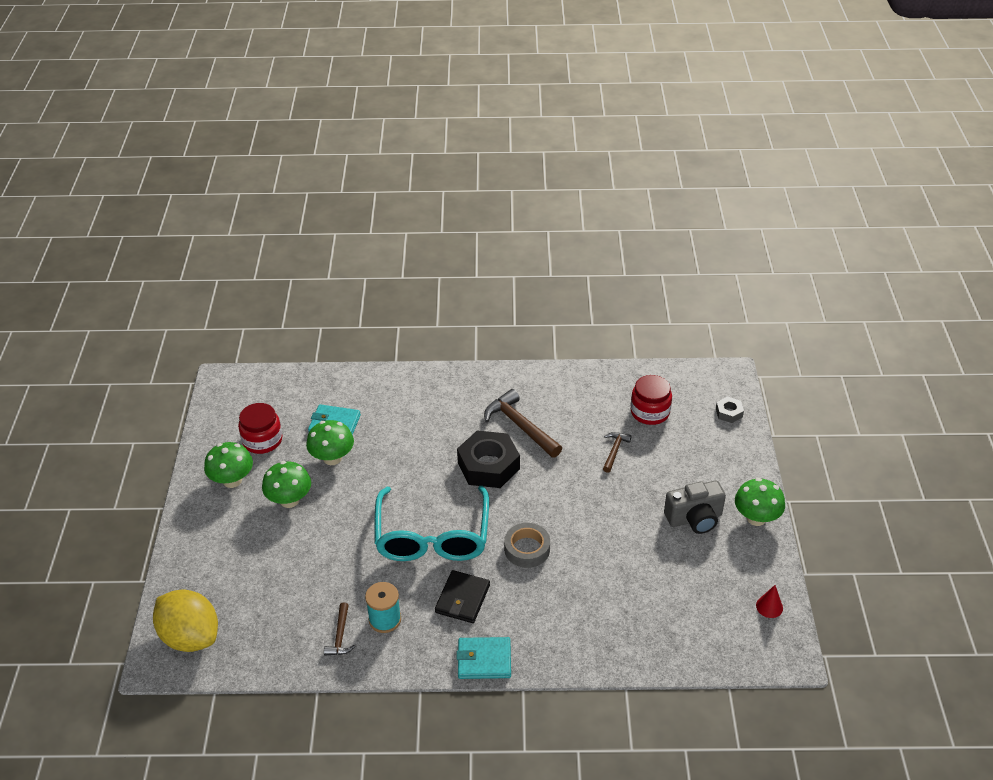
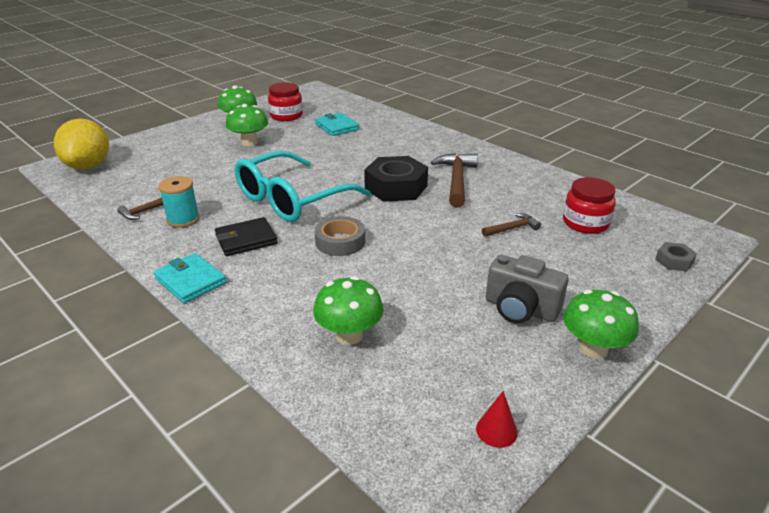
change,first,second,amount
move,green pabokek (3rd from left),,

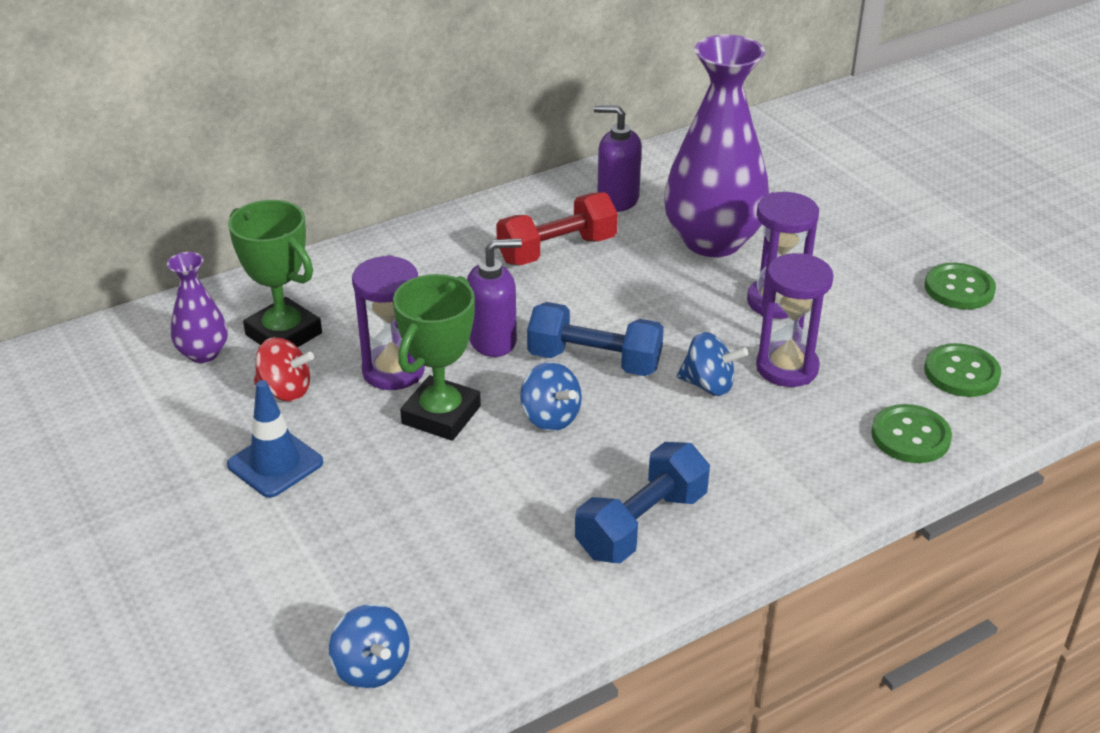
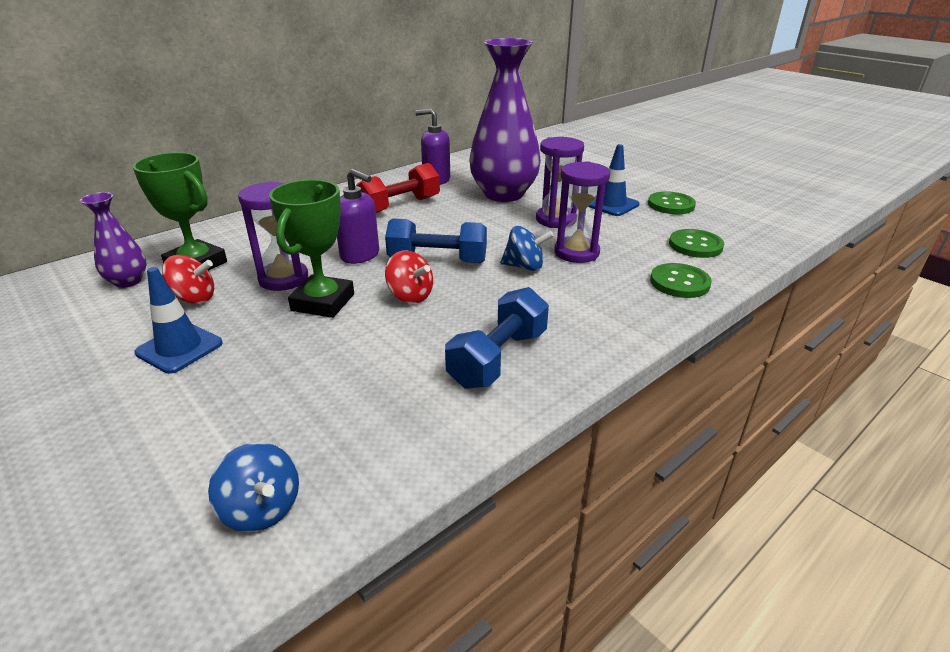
change,first,second,amount
rotate,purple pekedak (1st from left),,60 degrees clockwise
recolor,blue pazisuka (2nd from left),red pazisuka (2nd from left),
insert,,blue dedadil (2nd from left),

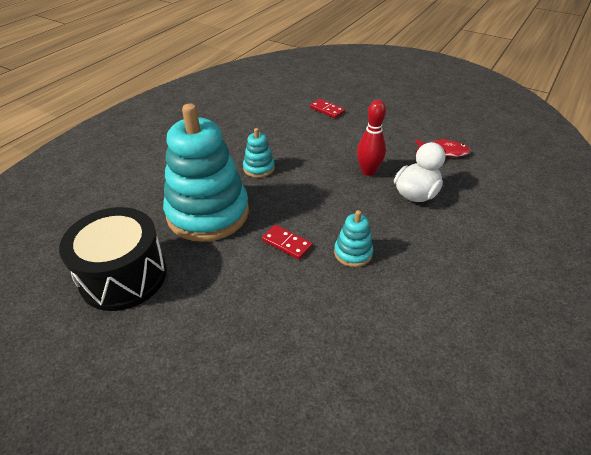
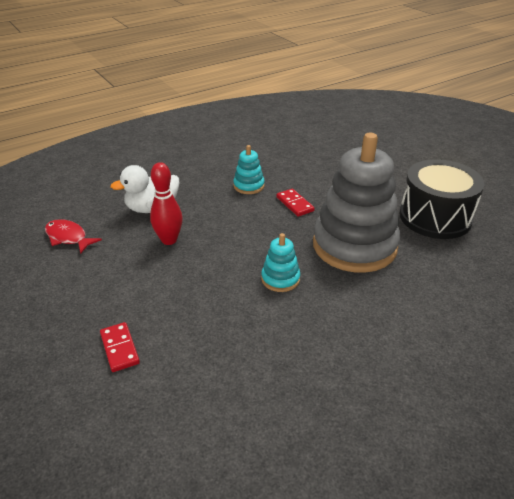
change,first,second,amount
recolor,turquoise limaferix (1st from left),grey limaferix,

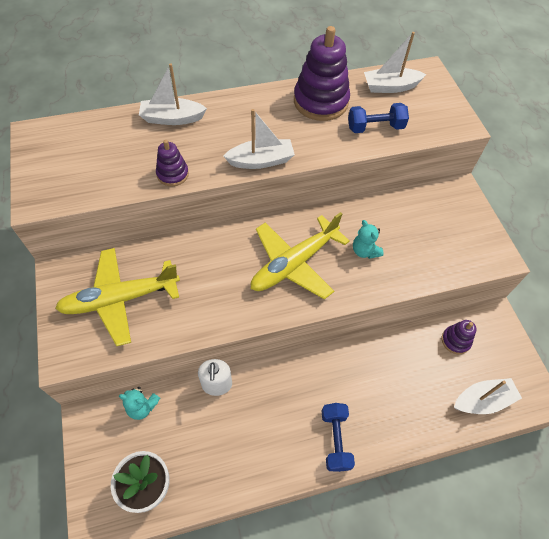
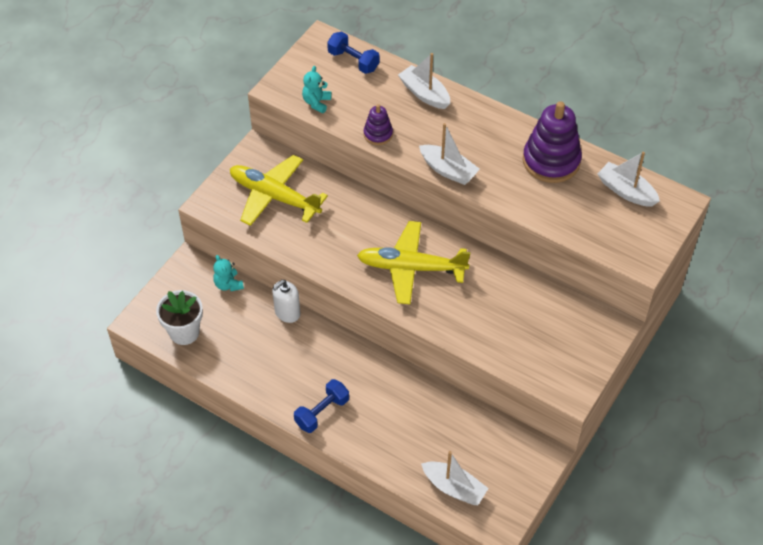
change,first,second,amount
move,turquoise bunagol (2nd from left),,
move,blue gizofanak (2nd from left),,
delete,purple limaferix (3rd from left),,

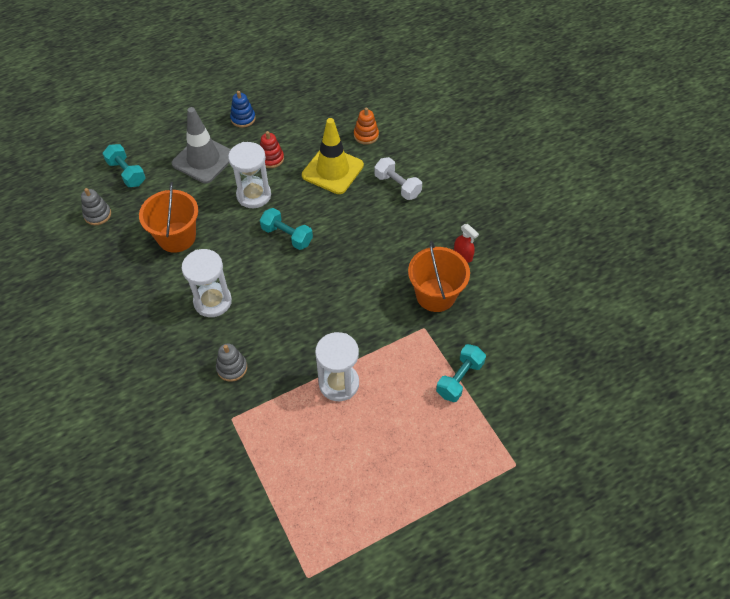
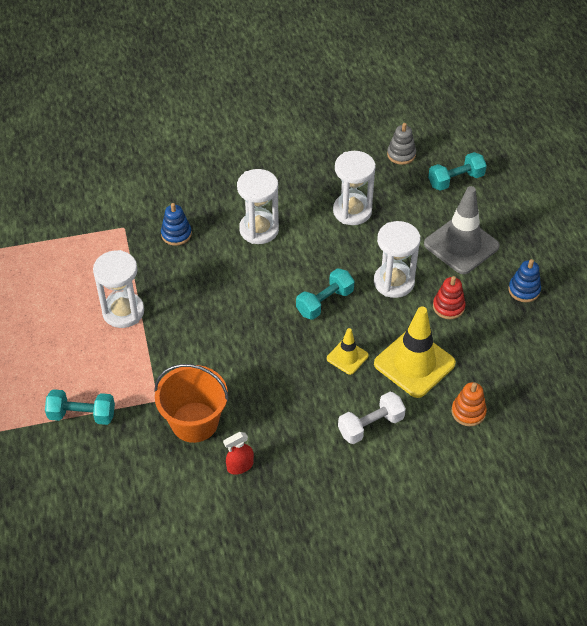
change,first,second,amount
rotate,turquoise gizofanak (3rd from left in the first image),turquoise gizofanak (1st from left),45 degrees counterclockwise
recolor,grey limaferix (2nd from left),blue limaferix (1st from left),
insert,,yellow dedadil (1st from left),
replace,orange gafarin (1st from left),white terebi (3rd from left),

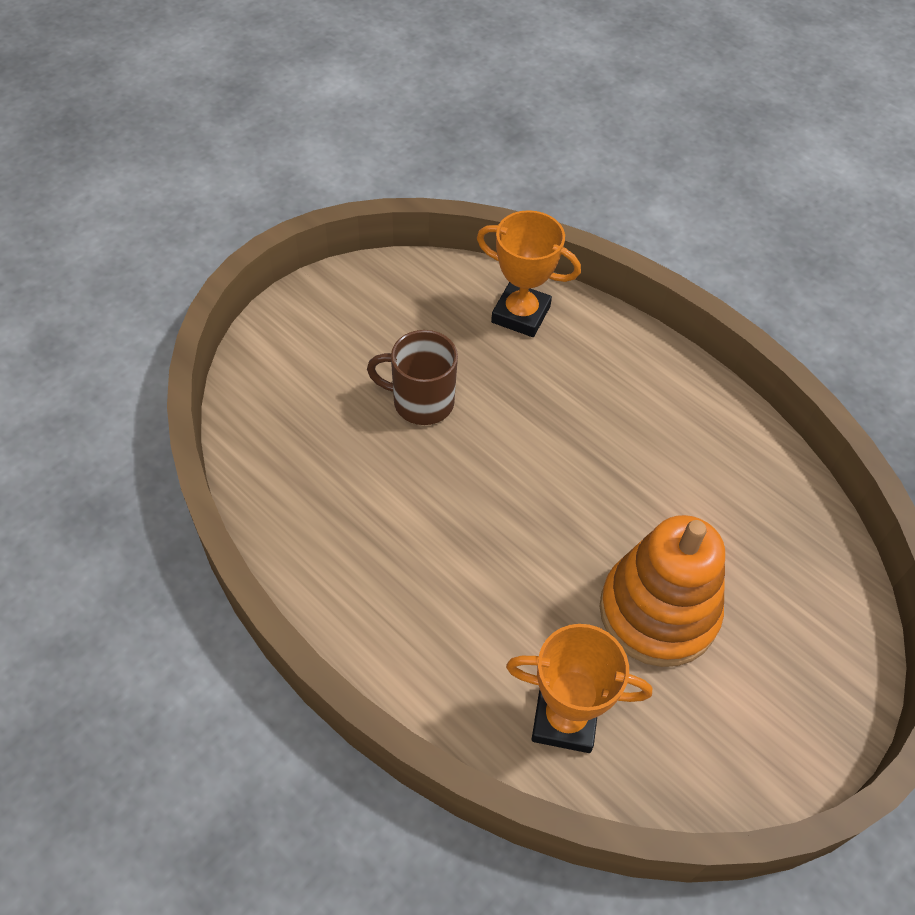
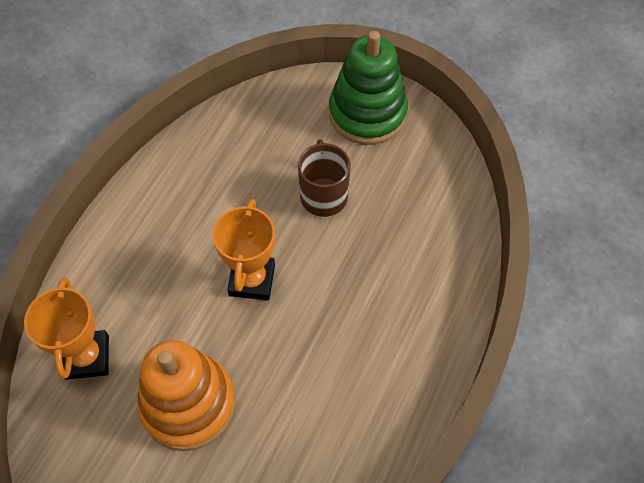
change,first,second,amount
move,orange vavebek (1st from left in the first image),orange vavebek (2nd from left),
insert,,green limaferix,

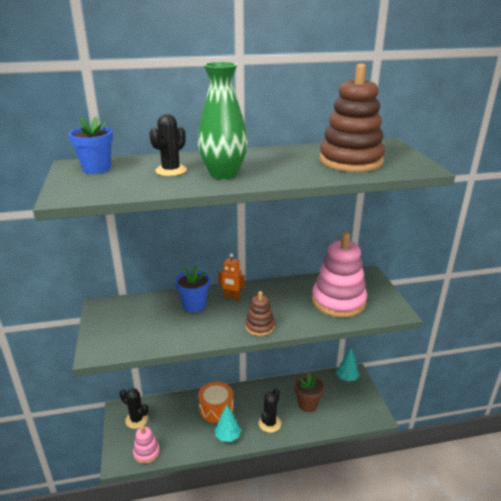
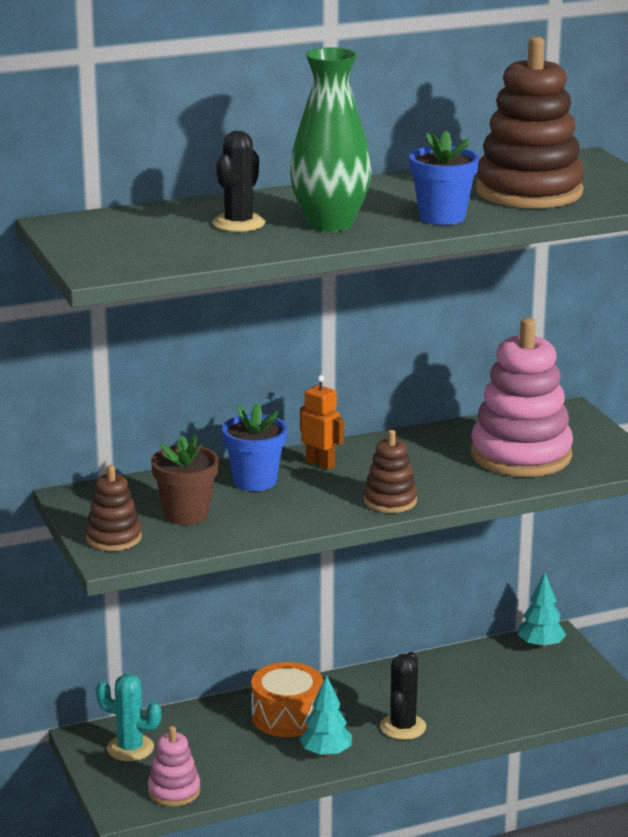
change,first,second,amount
insert,,brown limaferix (1st from left),
recolor,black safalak (1st from left),turquoise safalak,
move,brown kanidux,,
rotate,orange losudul,,150 degrees counterclockwise
move,blue kanidux (1st from left in the first image),blue kanidux (2nd from left),

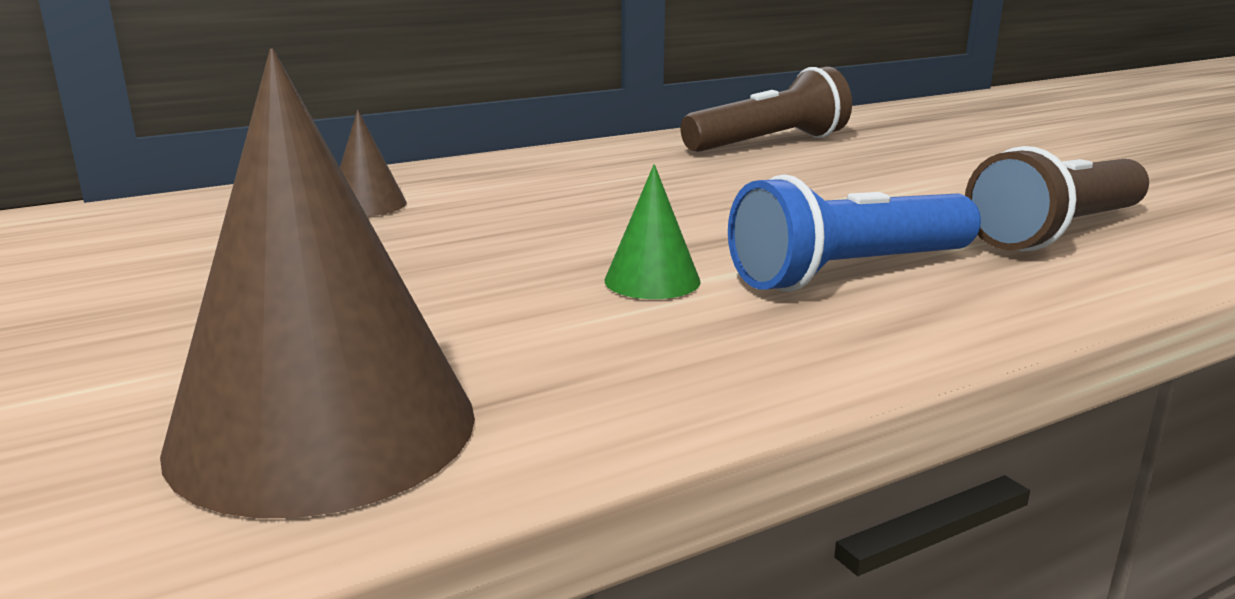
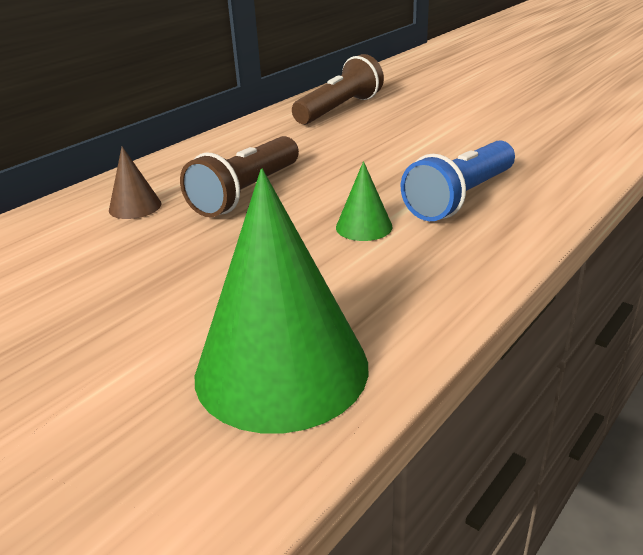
change,first,second,amount
move,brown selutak (2nd from left in the first image),brown selutak (1st from left),
recolor,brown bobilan (1st from left),green bobilan (1st from left),

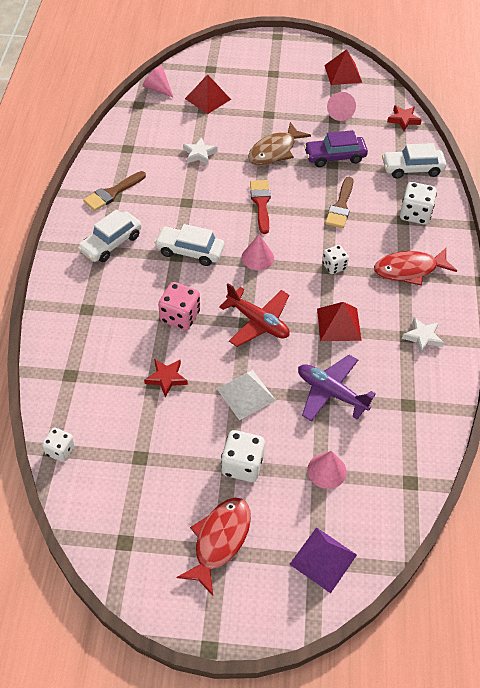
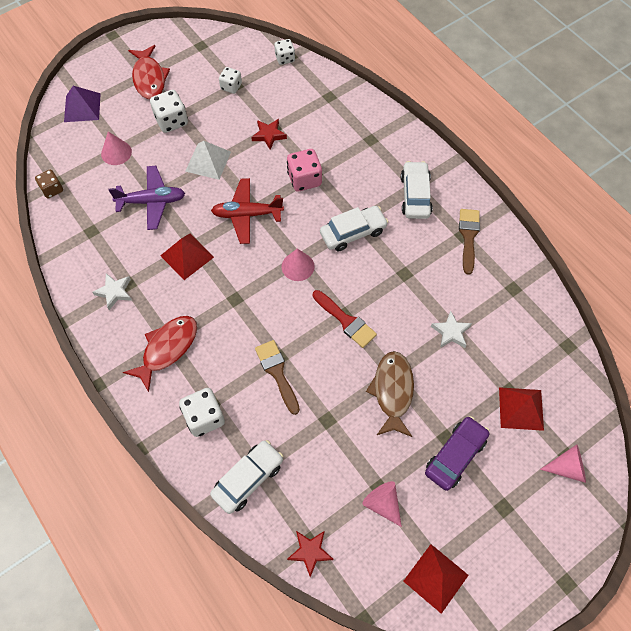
change,first,second,amount
insert,,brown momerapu,
move,white momerapu (3rd from left),,
move,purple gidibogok,,
move,pink bobilan (1st from left in the first image),pink bobilan (4th from left),

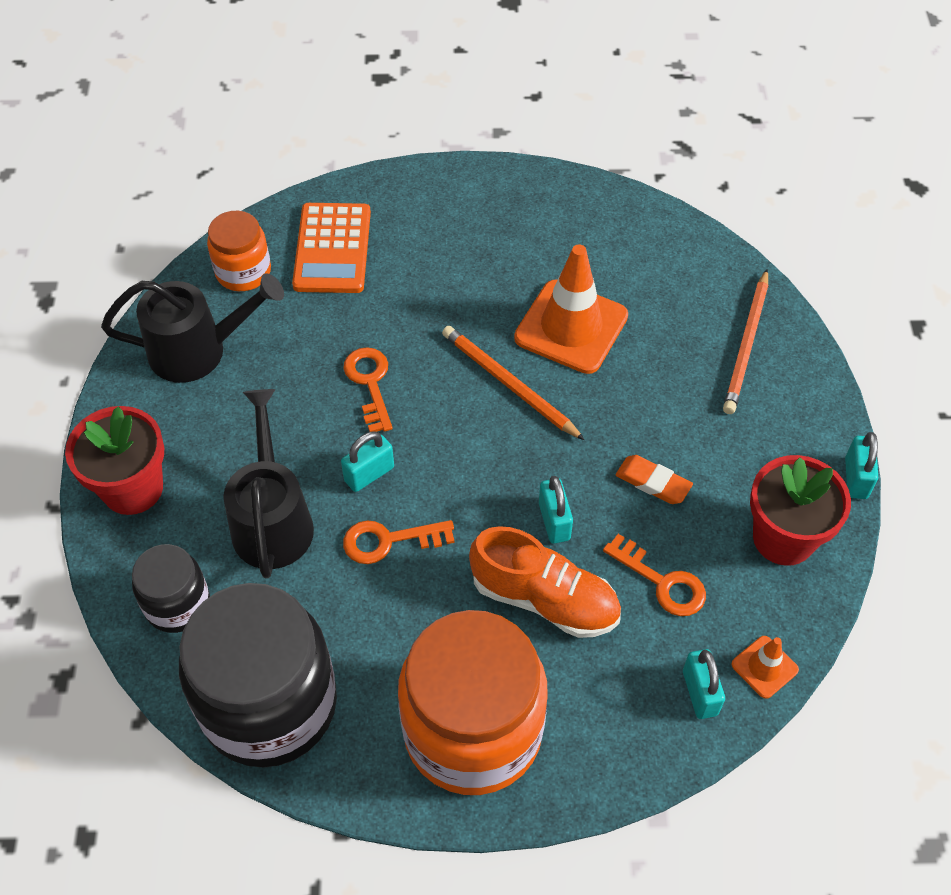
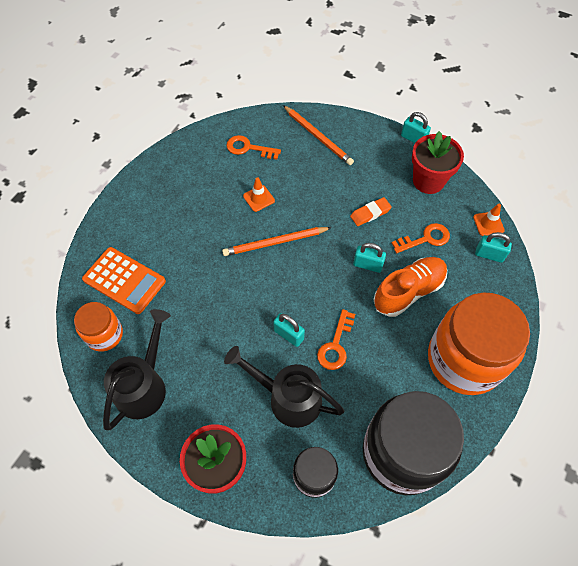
change,first,second,amount
move,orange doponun (1st from left),,
resize,orange dedadil (1st from left),,x0.47
rotate,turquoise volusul (1st from left),,45 degrees counterclockwise

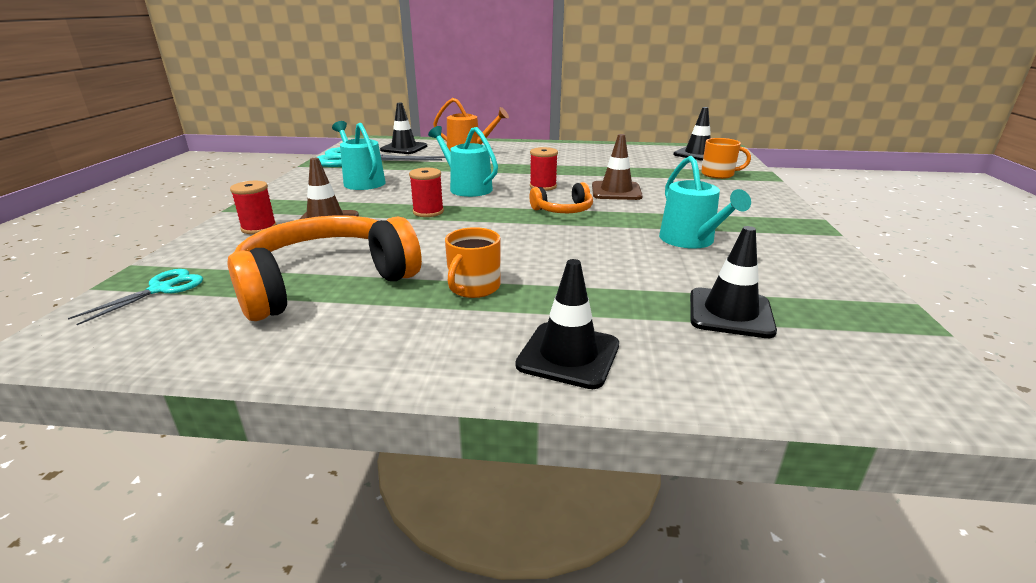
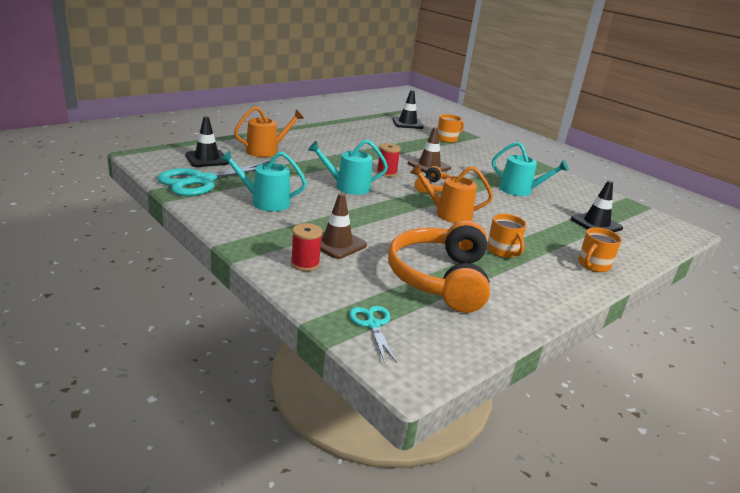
change,first,second,amount
insert,,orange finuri (2nd from left),
replace,black dedadil (2nd from left),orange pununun (3rd from left),
delete,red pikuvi (2nd from left),,

